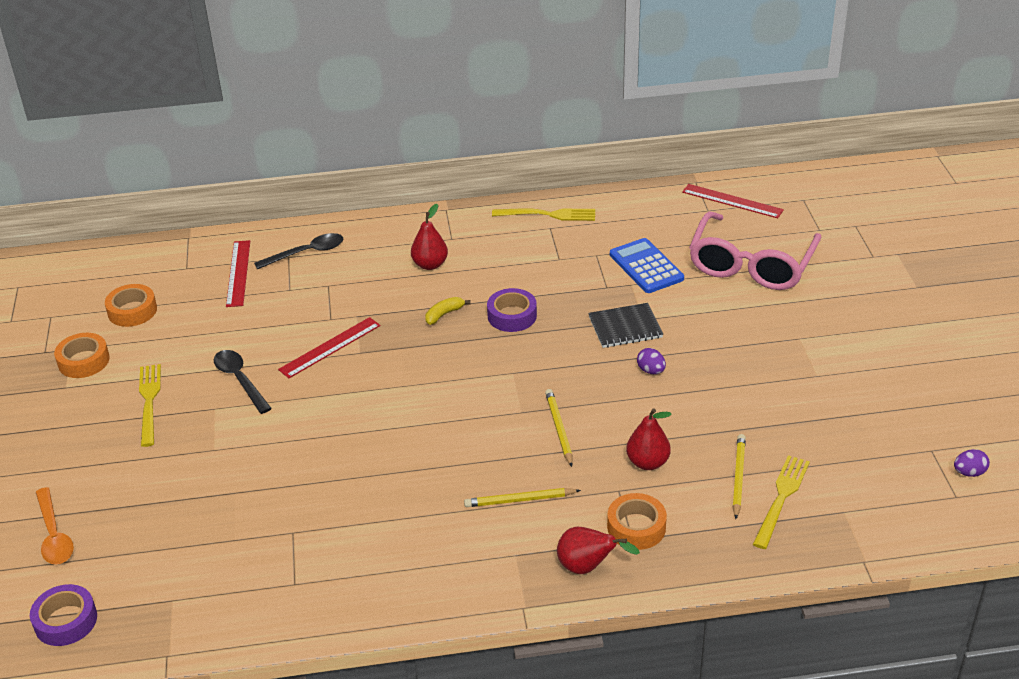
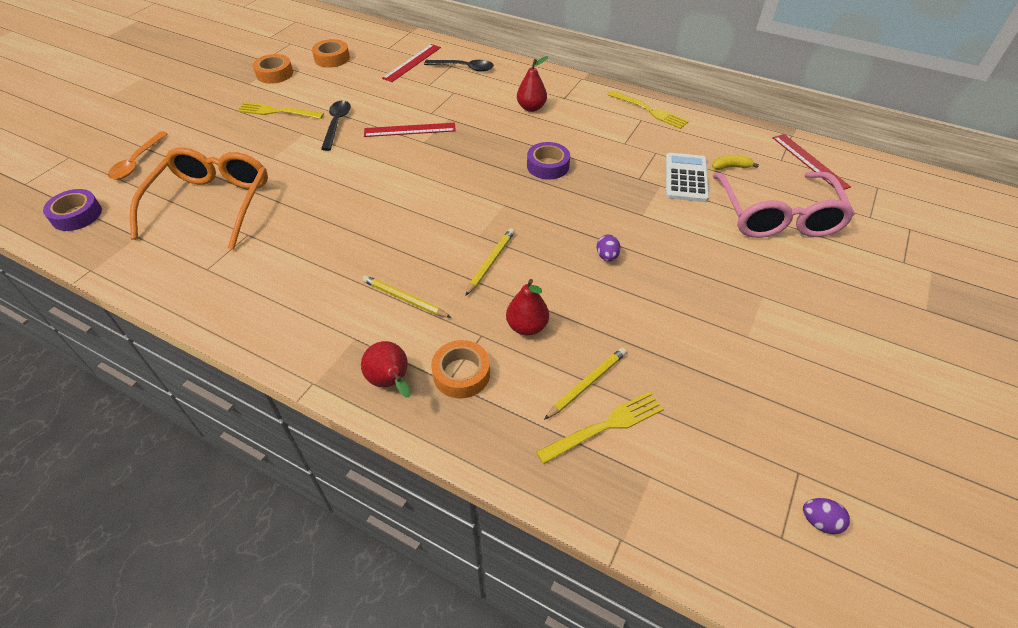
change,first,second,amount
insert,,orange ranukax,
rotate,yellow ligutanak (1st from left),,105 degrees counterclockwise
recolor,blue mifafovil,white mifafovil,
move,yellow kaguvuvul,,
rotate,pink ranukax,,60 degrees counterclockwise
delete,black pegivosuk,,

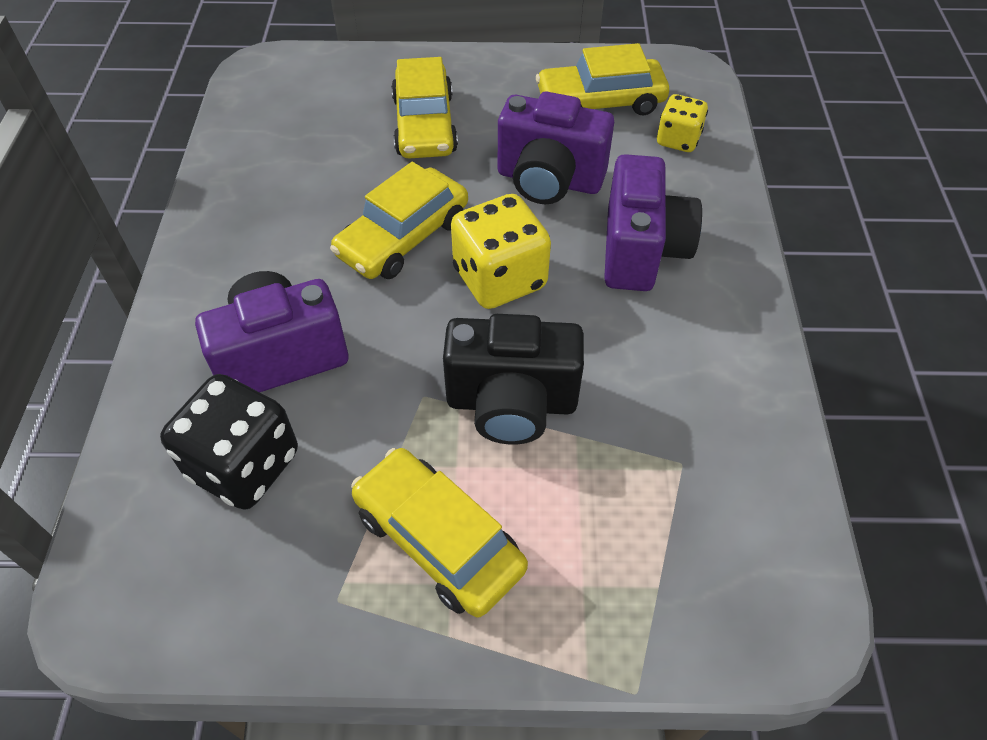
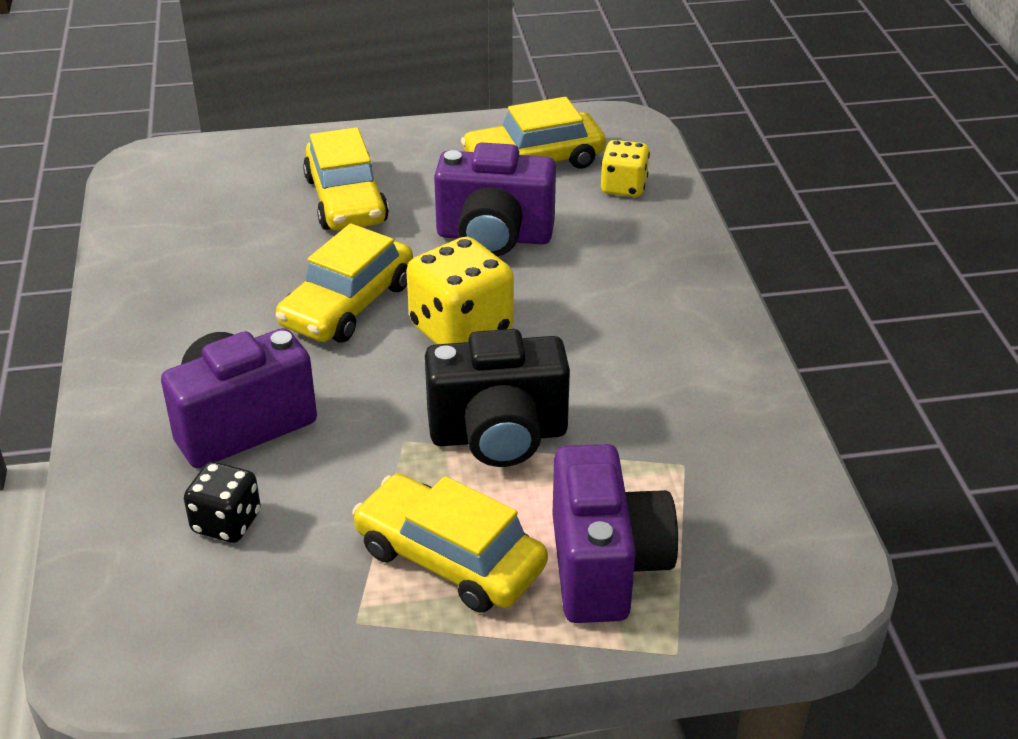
change,first,second,amount
resize,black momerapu,,x0.59
move,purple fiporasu (3rd from left),,

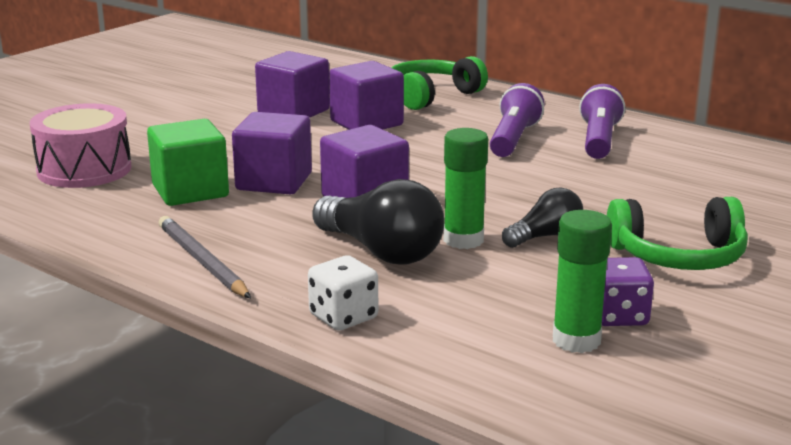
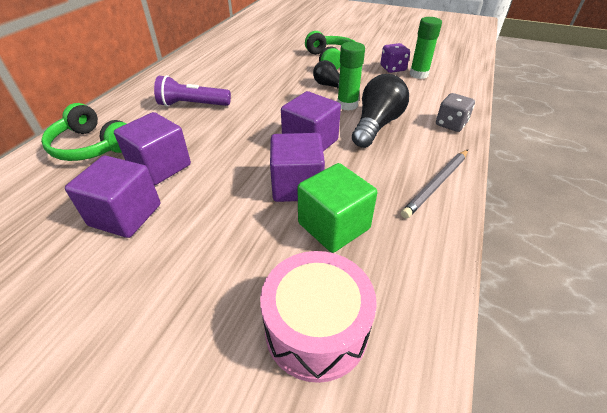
change,first,second,amount
recolor,white momerapu,grey momerapu,
delete,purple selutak (2nd from left),,

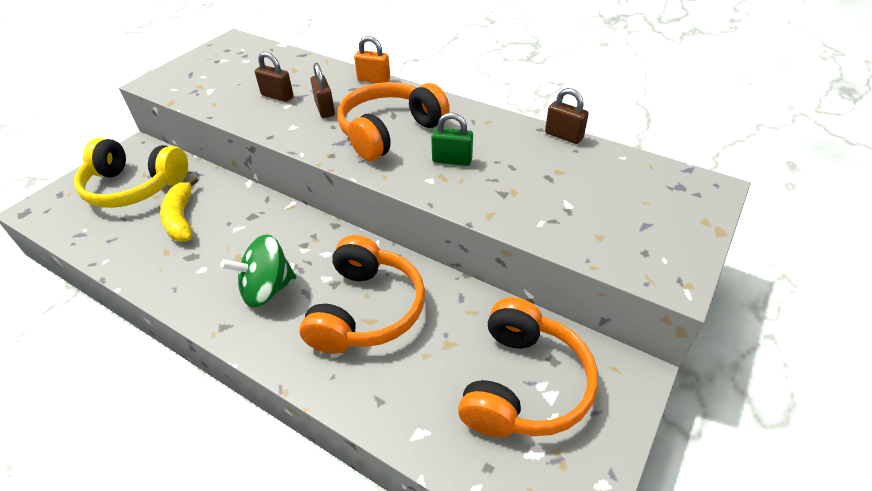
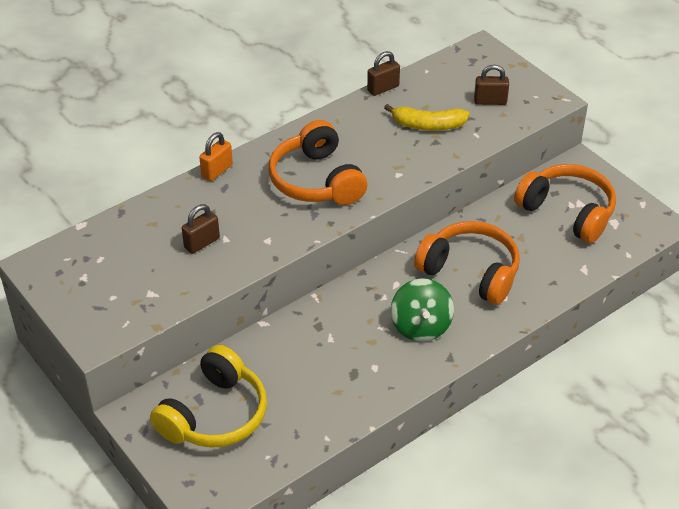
change,first,second,amount
move,yellow kaguvuvul,,
move,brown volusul (2nd from left in the first image),brown volusul (3rd from left),
delete,green volusul,,

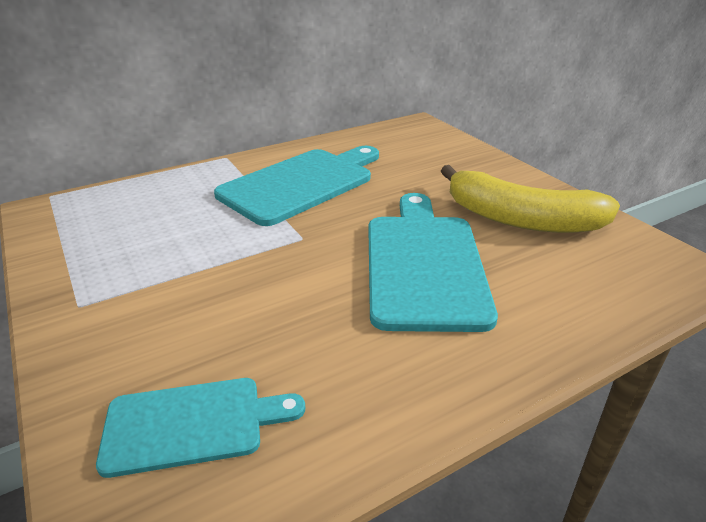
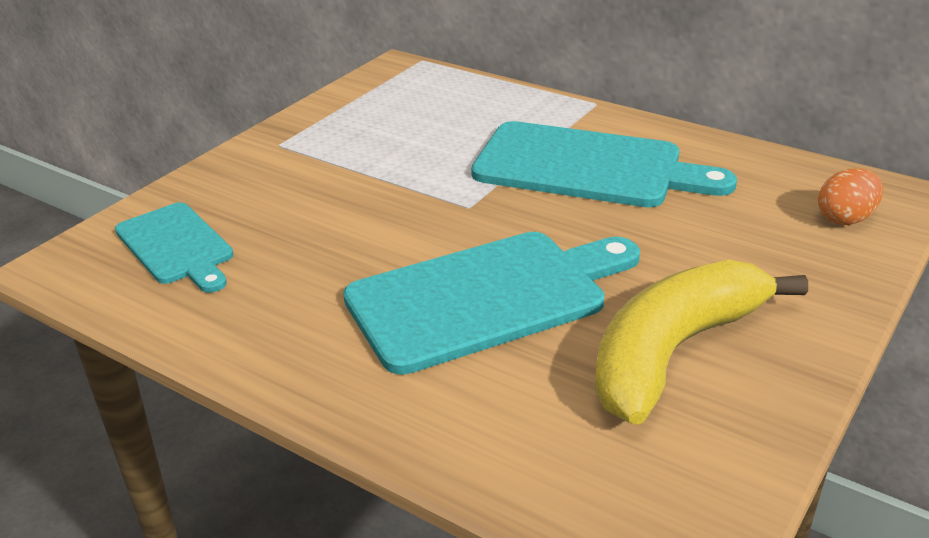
change,first,second,amount
rotate,yellow kaguvuvul,,45 degrees clockwise
insert,,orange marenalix,

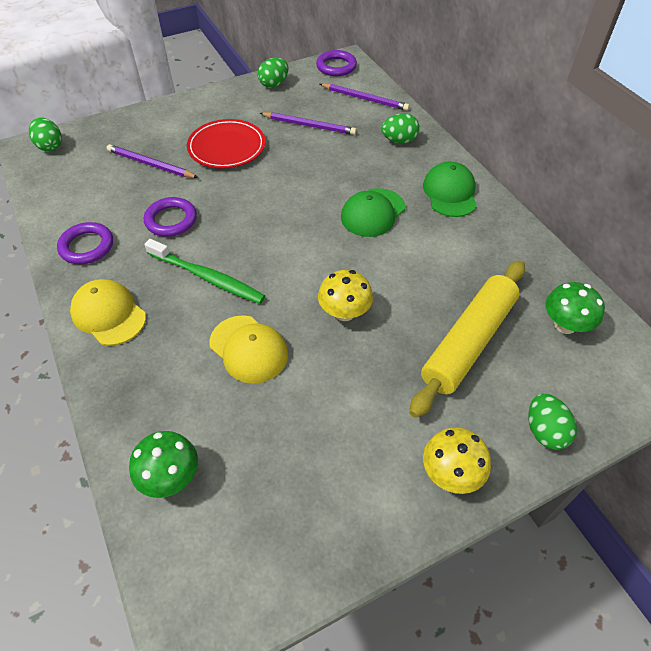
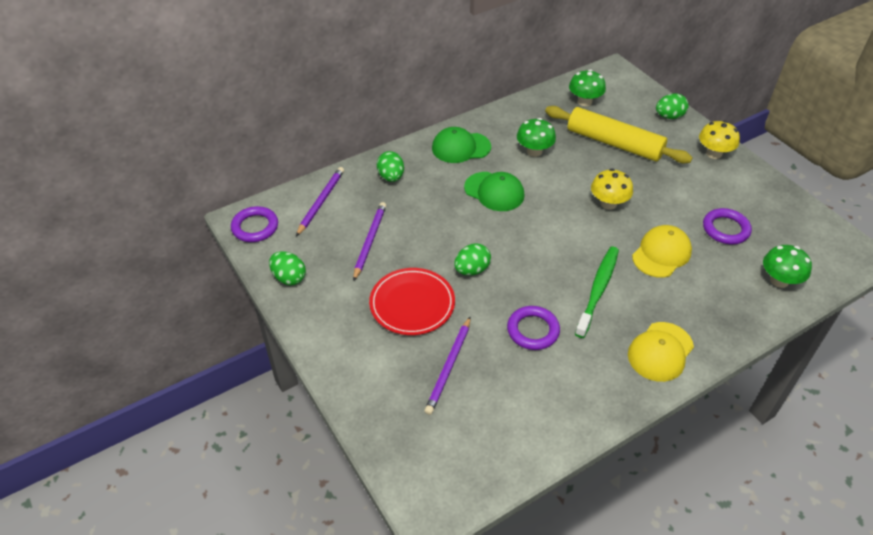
change,first,second,amount
move,green marenalix (1st from left in the first image),green marenalix (3rd from left),
insert,,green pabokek (1st from left),
move,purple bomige (1st from left in the first image),purple bomige (3rd from left),

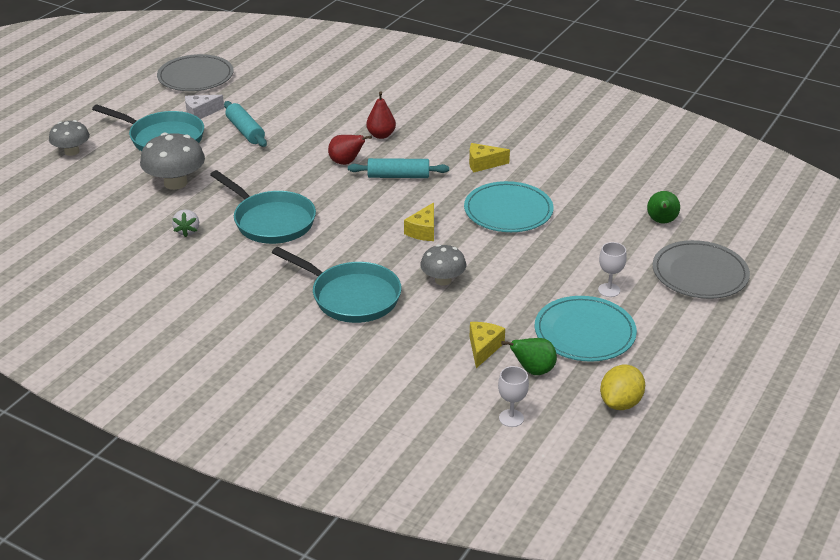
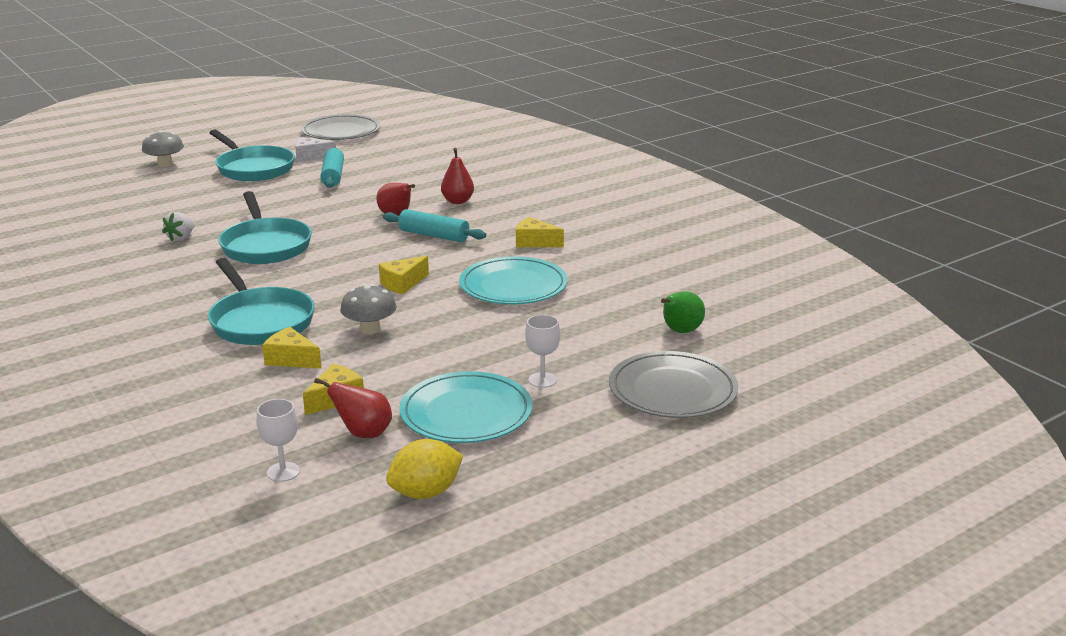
change,first,second,amount
insert,,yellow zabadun (1st from left),
recolor,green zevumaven (1st from left),red zevumaven (1st from left),
delete,grey pabokek (2nd from left),,

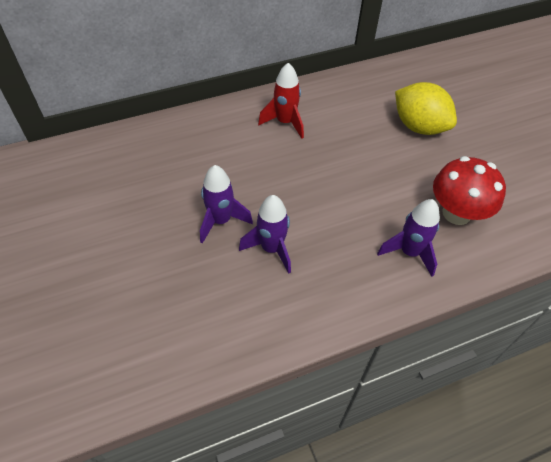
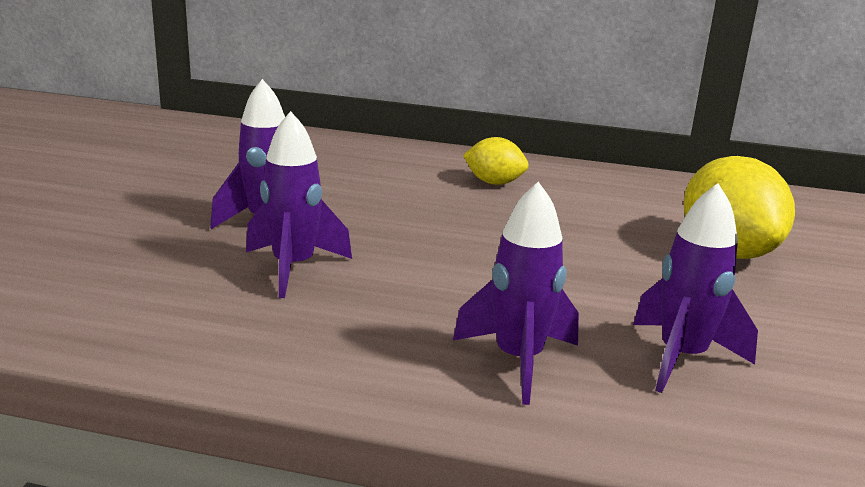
change,first,second,amount
replace,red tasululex,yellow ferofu (1st from left),
replace,red pabokek,purple tasululex (4th from left),

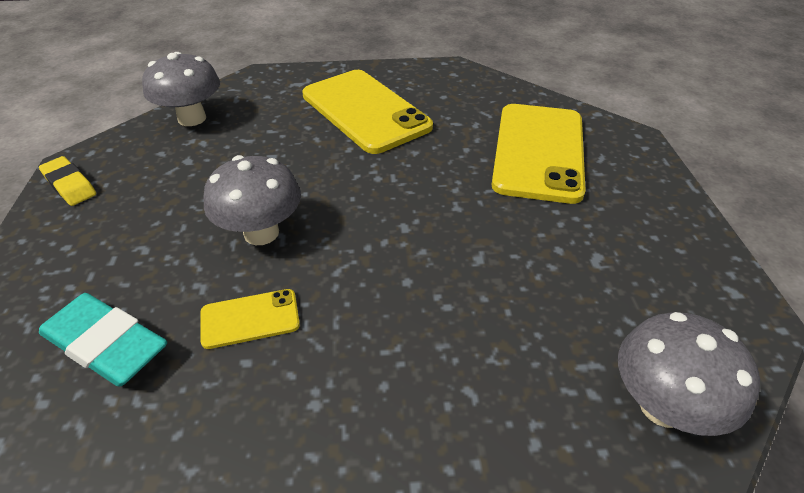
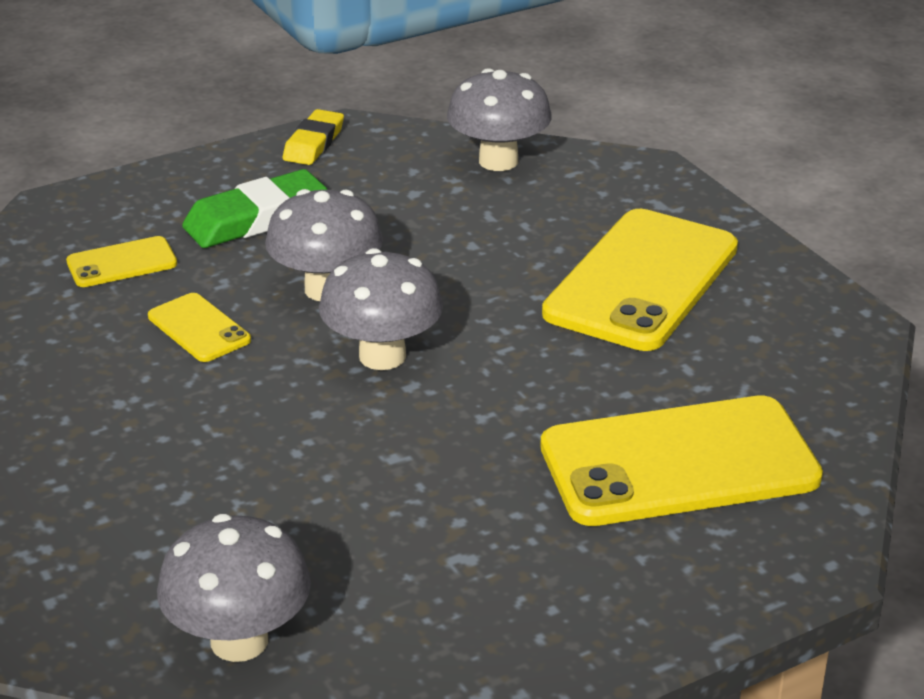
change,first,second,amount
replace,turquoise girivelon,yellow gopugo (1st from left),
insert,,green girivelon,
insert,,grey pabokek (3rd from left),

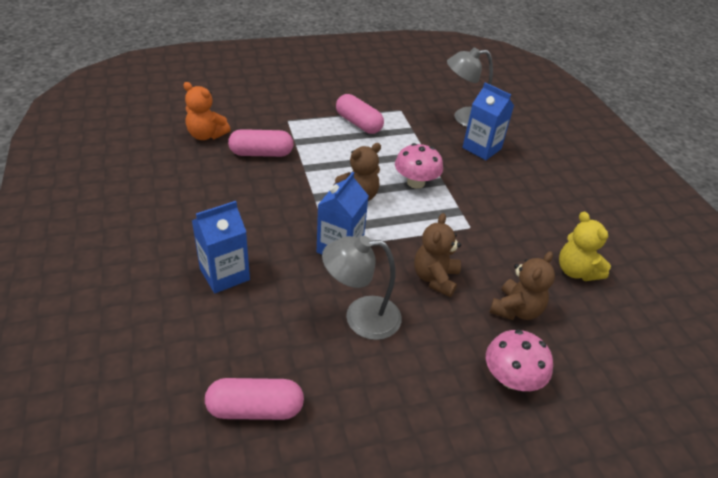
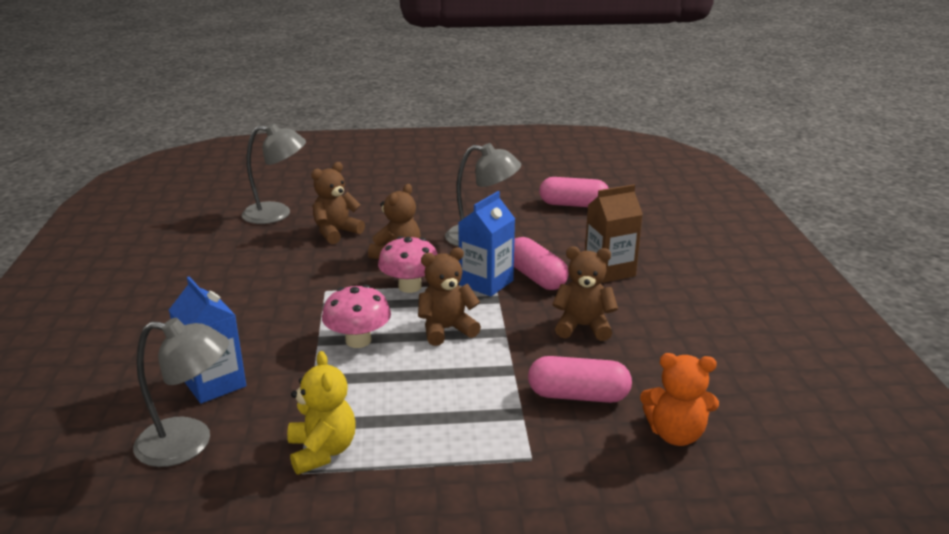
change,first,second,amount
insert,,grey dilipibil (2nd from left),
move,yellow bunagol,,
move,pink pabokek (2nd from left),,
move,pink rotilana (3rd from left in the first image),pink rotilana (1st from left),
insert,,brown bunagol (4th from left),
recolor,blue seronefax (1st from left),brown seronefax,
rotate,orange bunagol,,150 degrees clockwise

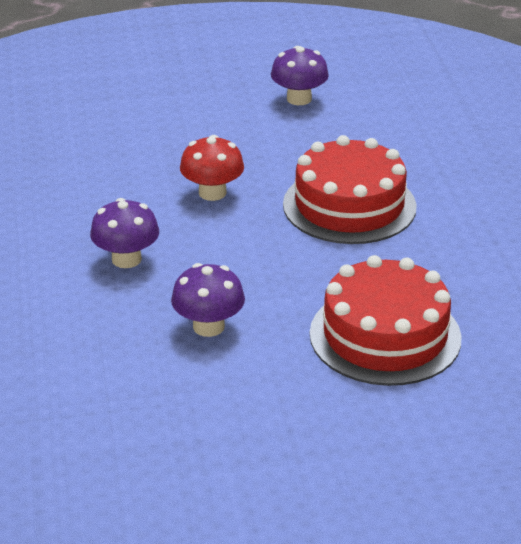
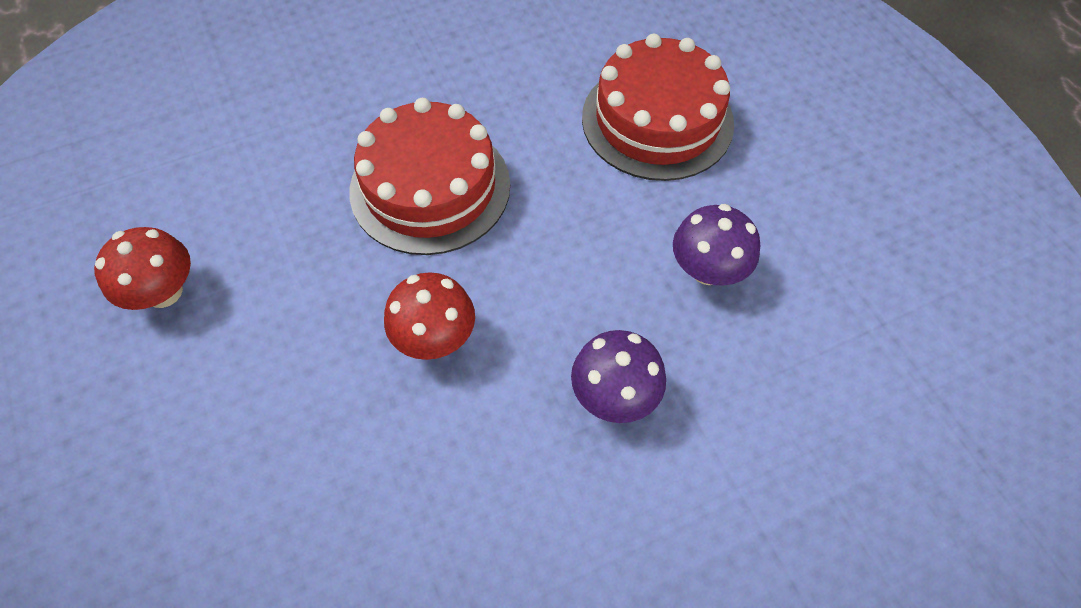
change,first,second,amount
recolor,purple pabokek (3rd from left),red pabokek (1st from left),

